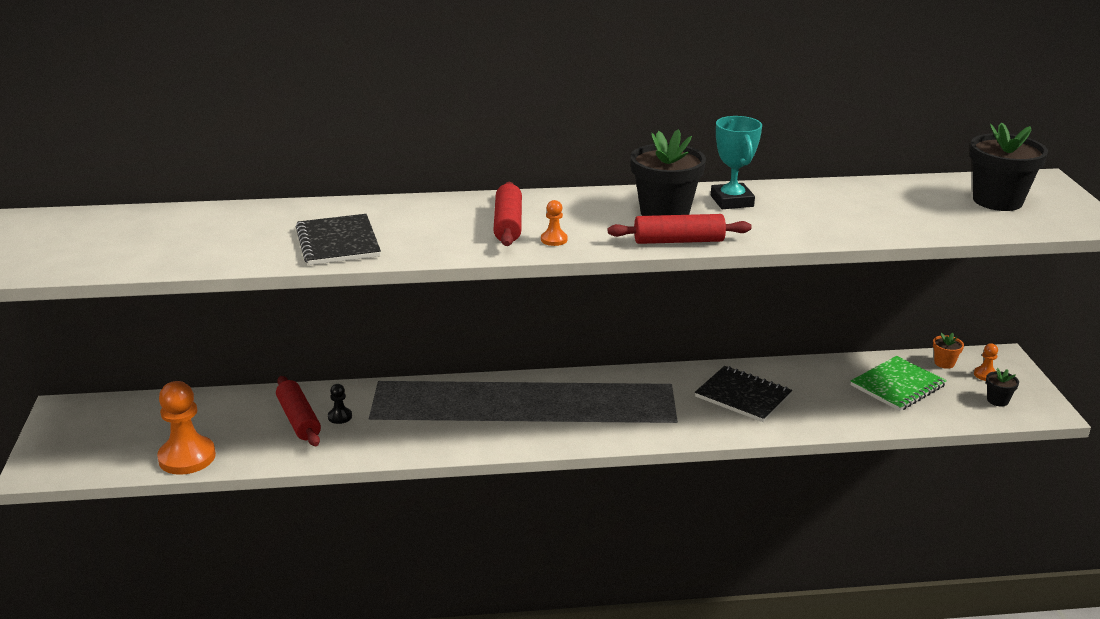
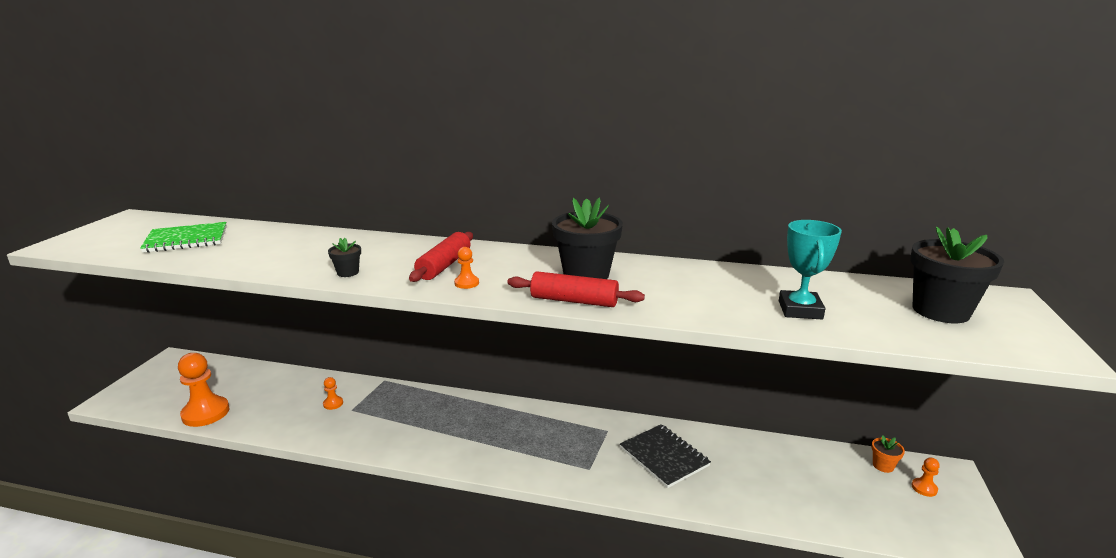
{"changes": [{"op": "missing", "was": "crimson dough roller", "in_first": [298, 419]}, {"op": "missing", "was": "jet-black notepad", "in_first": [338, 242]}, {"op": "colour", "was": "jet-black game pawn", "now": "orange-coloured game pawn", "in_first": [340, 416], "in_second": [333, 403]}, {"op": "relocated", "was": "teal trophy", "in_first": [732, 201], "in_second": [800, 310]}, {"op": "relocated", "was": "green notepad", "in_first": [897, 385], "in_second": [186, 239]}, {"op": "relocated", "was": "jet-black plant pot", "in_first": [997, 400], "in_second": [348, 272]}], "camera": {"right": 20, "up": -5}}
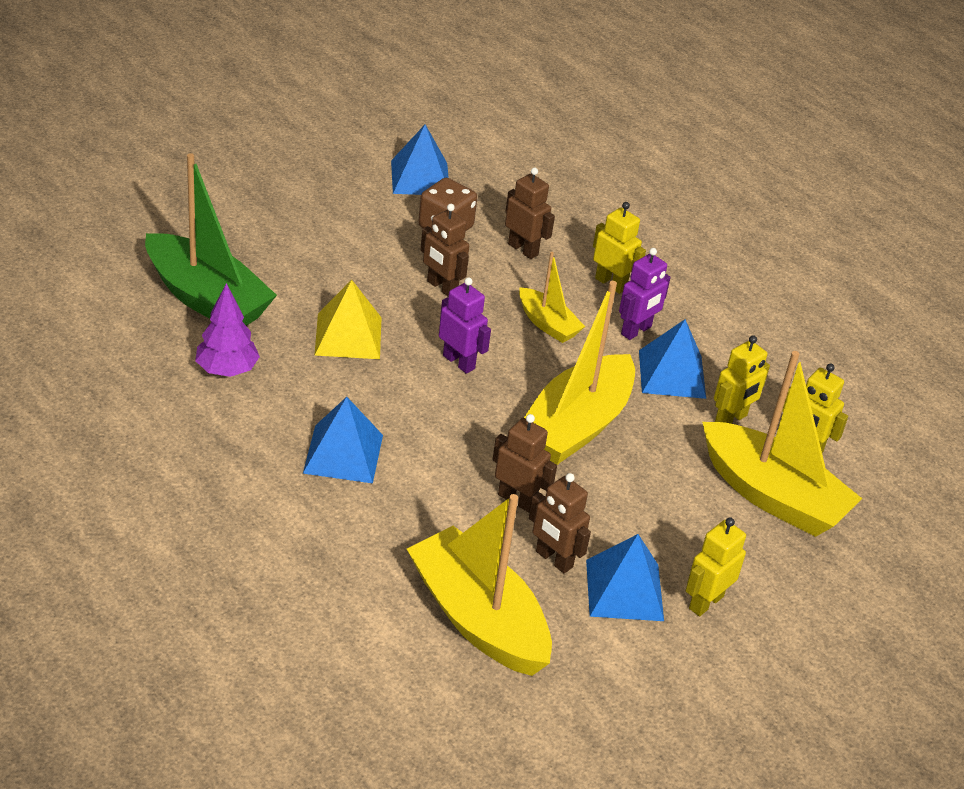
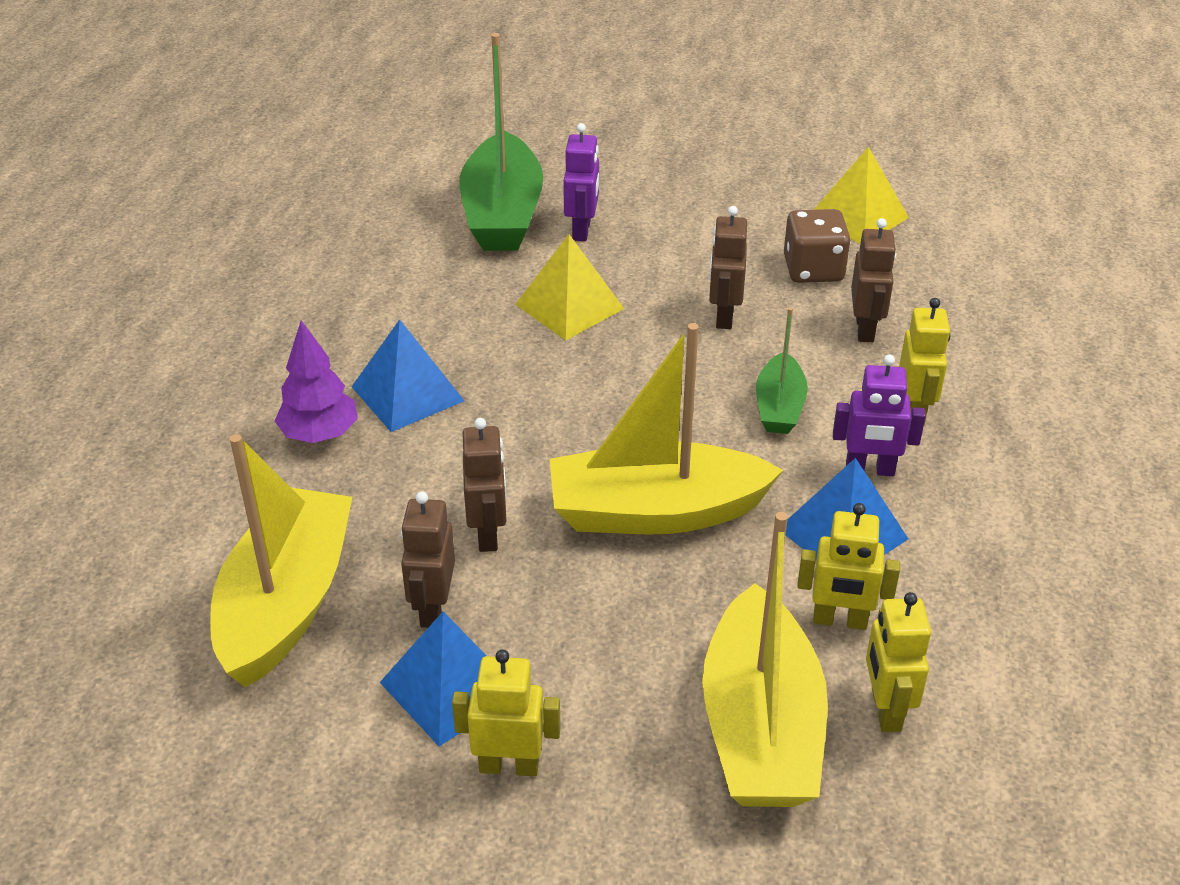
{"changes": [{"op": "relocated", "was": "violet fir tree", "in_first": [227, 370], "in_second": [320, 434]}, {"op": "colour", "was": "blue pyramid shape", "now": "golden pyramid shape", "in_first": [420, 178], "in_second": [858, 217]}, {"op": "relocated", "was": "violet robot figure", "in_first": [459, 362], "in_second": [582, 230]}, {"op": "colour", "was": "golden toy boat", "now": "green toy boat", "in_first": [547, 324], "in_second": [779, 407]}], "camera": {"right": 55, "up": 0}}
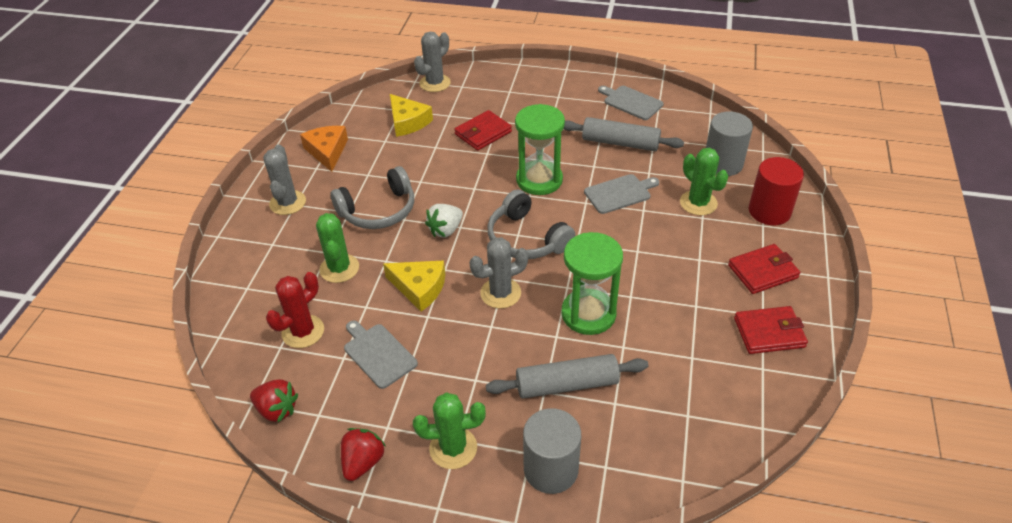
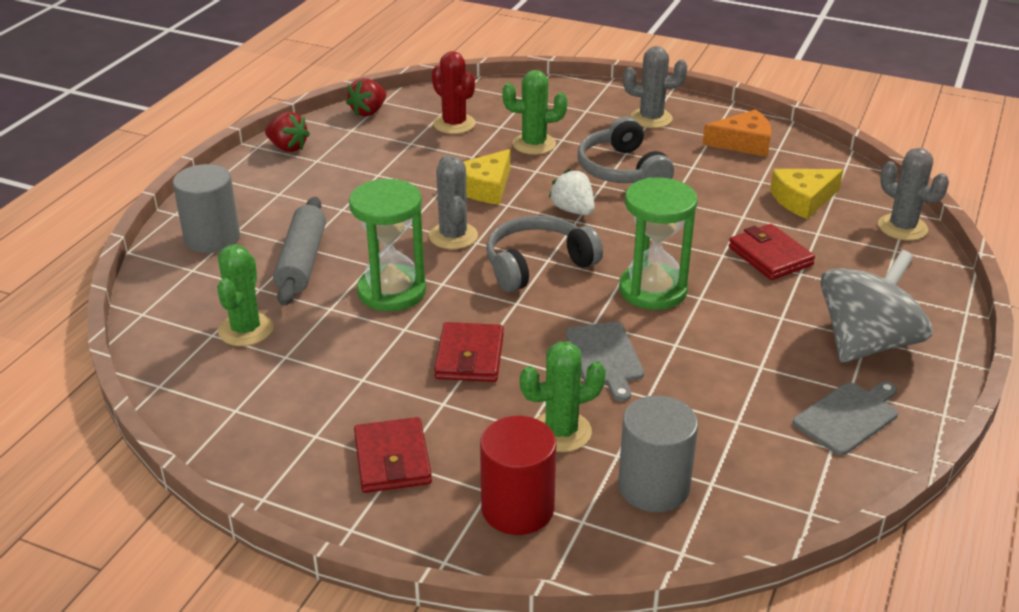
{"changes": [{"op": "missing", "was": "grey bread board", "in_first": [378, 354]}, {"op": "relocated", "was": "green saguaro cactus", "in_first": [453, 448], "in_second": [246, 330]}, {"op": "missing", "was": "grey dough roller", "in_first": [620, 143]}, {"op": "relocated", "was": "crimson card wallet", "in_first": [769, 333], "in_second": [469, 357]}, {"op": "appeared", "now": "grey toy top", "in_second": [866, 343]}], "camera": {"right": 100, "up": -10}}
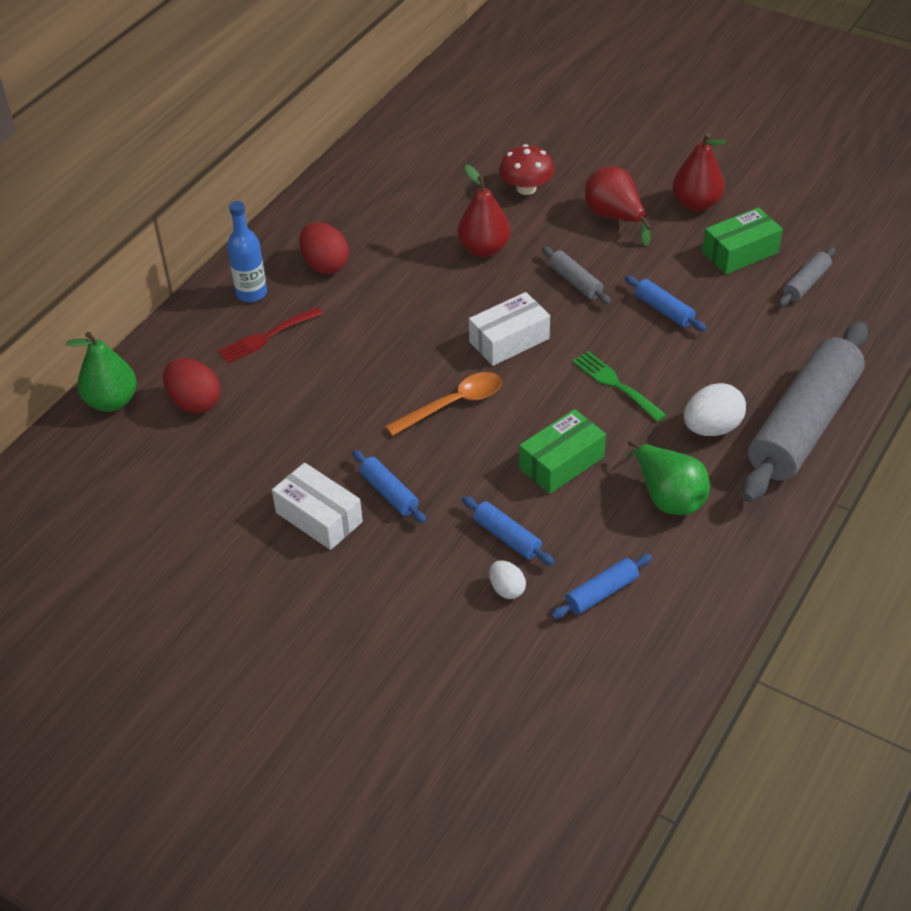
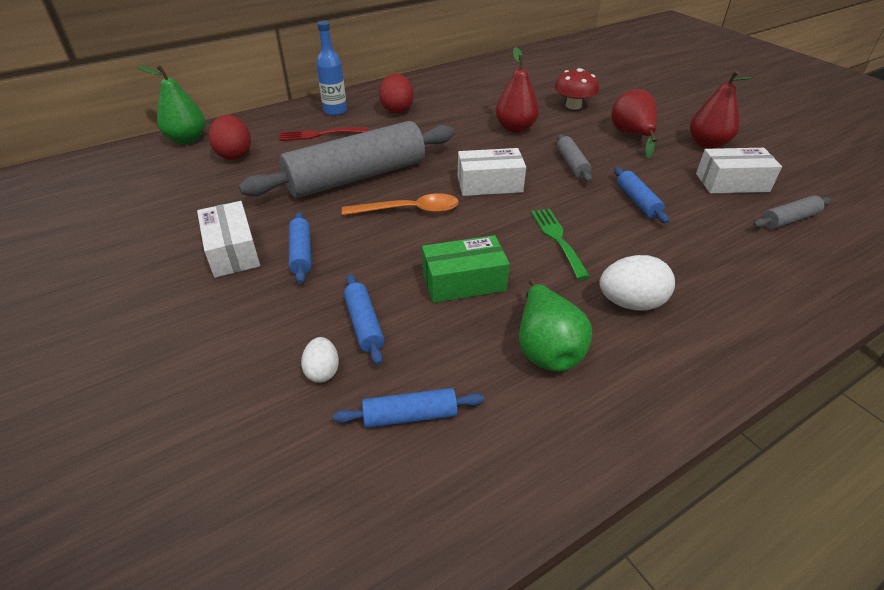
{"changes": [{"op": "colour", "was": "green box", "now": "pure white box", "in_first": [740, 252], "in_second": [732, 182]}, {"op": "relocated", "was": "grey dough roller", "in_first": [803, 425], "in_second": [356, 177]}], "camera": {"right": 25, "up": -5}}
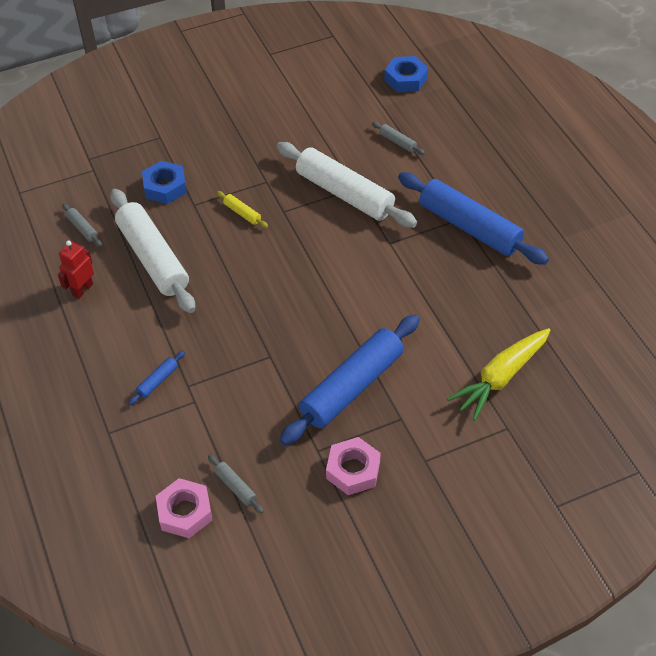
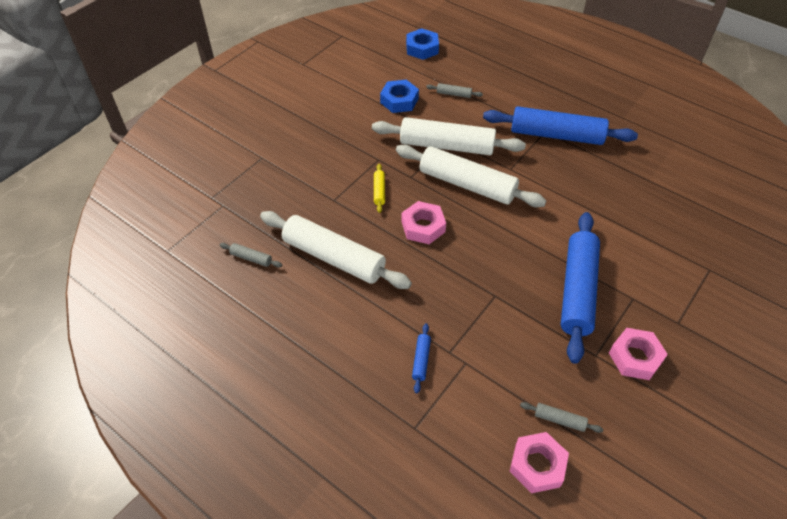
{"changes": [{"op": "missing", "was": "crimson robot figure", "in_first": [82, 289]}, {"op": "relocated", "was": "blue hex nut", "in_first": [165, 187], "in_second": [399, 100]}, {"op": "spun", "was": "golden dough roller", "in_first": [242, 213], "in_second": [379, 191], "clockwise": 75}, {"op": "missing", "was": "golden carrot", "in_first": [500, 378]}, {"op": "appeared", "now": "pure white dough roller", "in_second": [467, 184]}, {"op": "appeared", "now": "rose-pink hex nut", "in_second": [423, 227]}], "camera": {"right": -30, "up": 0}}
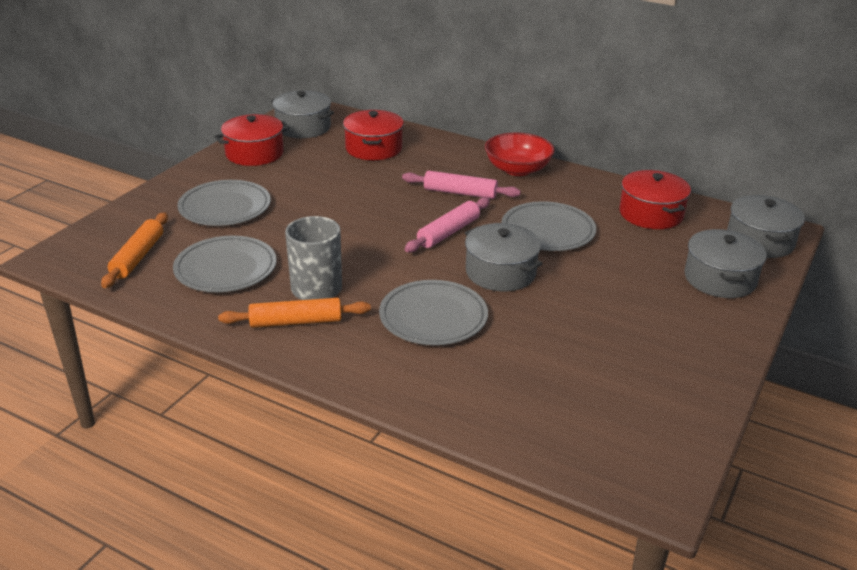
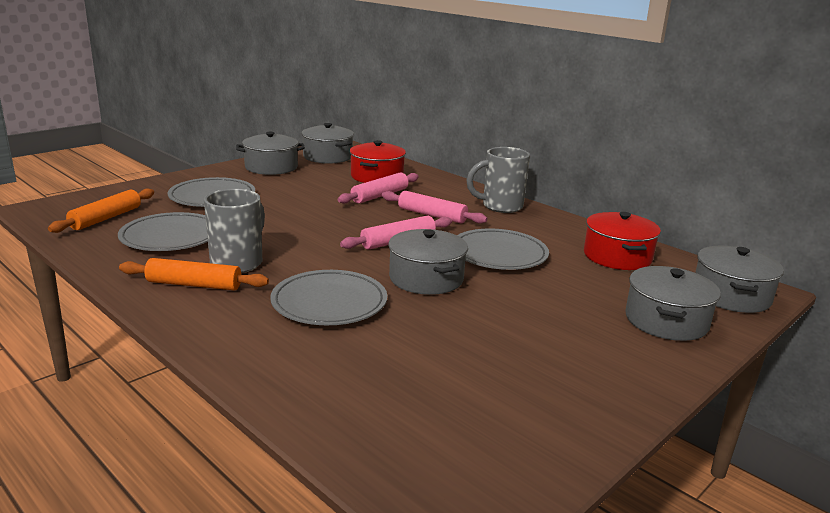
{"changes": [{"op": "colour", "was": "crimson pot", "now": "grey pot", "in_first": [254, 153], "in_second": [271, 167]}, {"op": "exchanged", "was": "crimson deep dish", "now": "grey coffee mug", "in_first": [517, 169], "in_second": [500, 206]}, {"op": "appeared", "now": "rose-pink dough roller", "in_second": [379, 195]}], "camera": {"right": 15, "up": -10}}
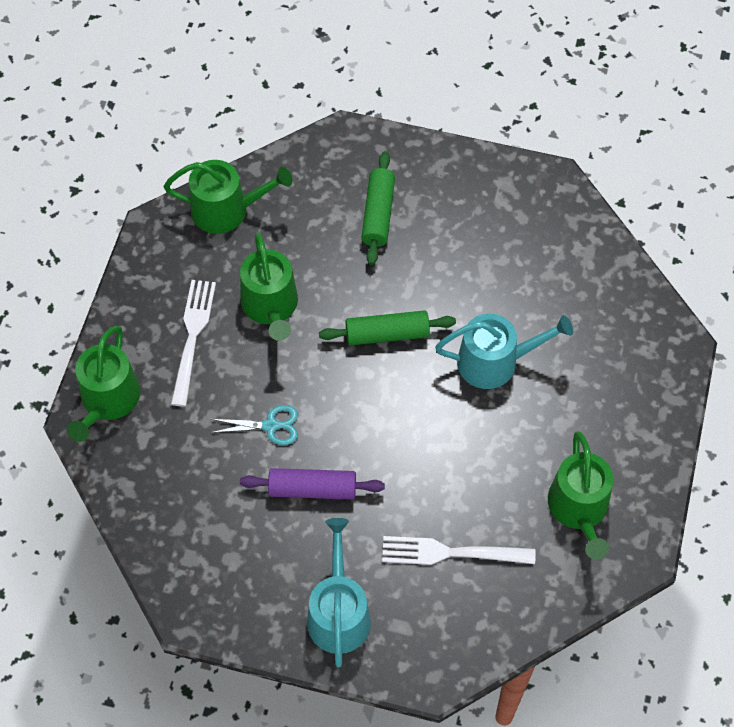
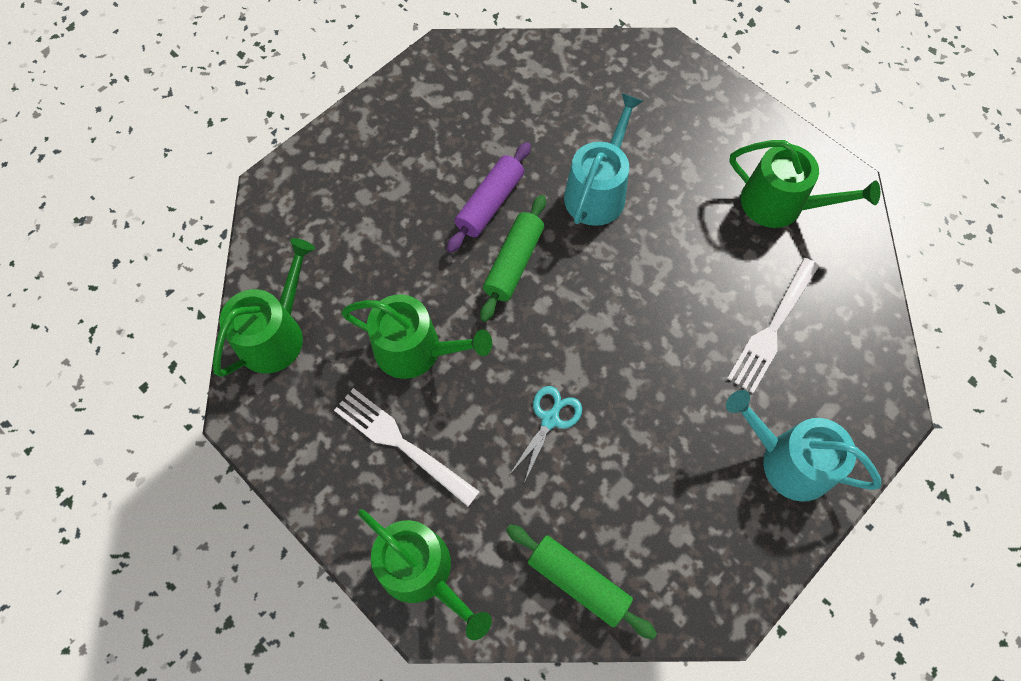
{"changes": [{"op": "relocated", "was": "violet dough roller", "in_first": [312, 489], "in_second": [490, 203]}, {"op": "relocated", "was": "green dough roller", "in_first": [378, 214], "in_second": [578, 582]}], "camera": {"right": -60, "up": 5}}
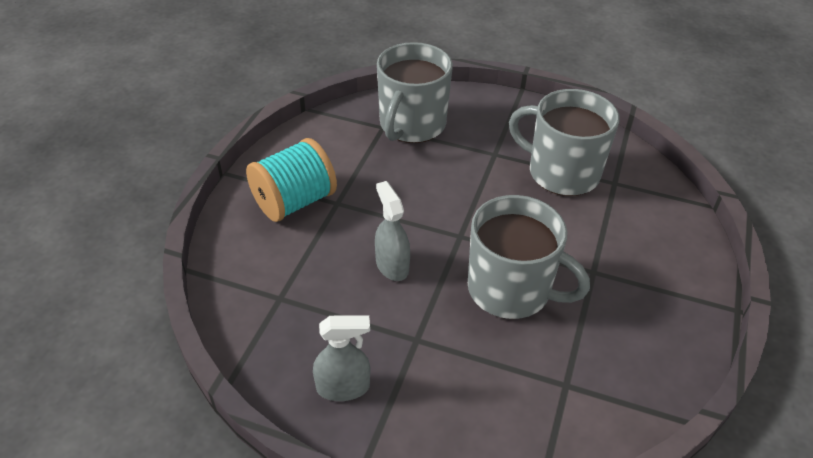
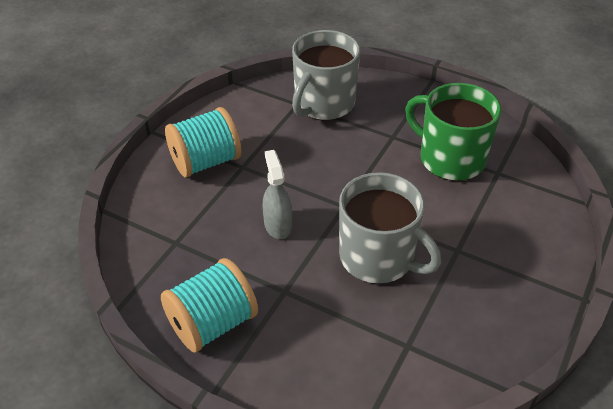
{"changes": [{"op": "exchanged", "was": "grey spray bottle", "now": "teal spool", "in_first": [343, 387], "in_second": [212, 323]}, {"op": "colour", "was": "grey coffee mug", "now": "green coffee mug", "in_first": [561, 172], "in_second": [450, 159]}], "camera": {"right": 10, "up": 0}}
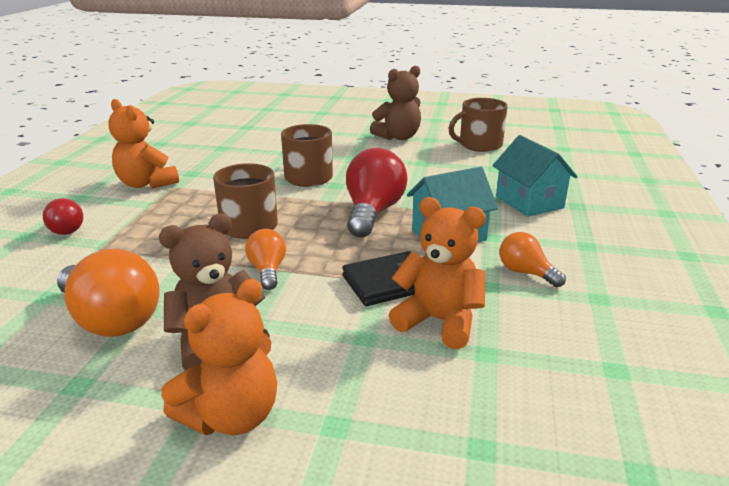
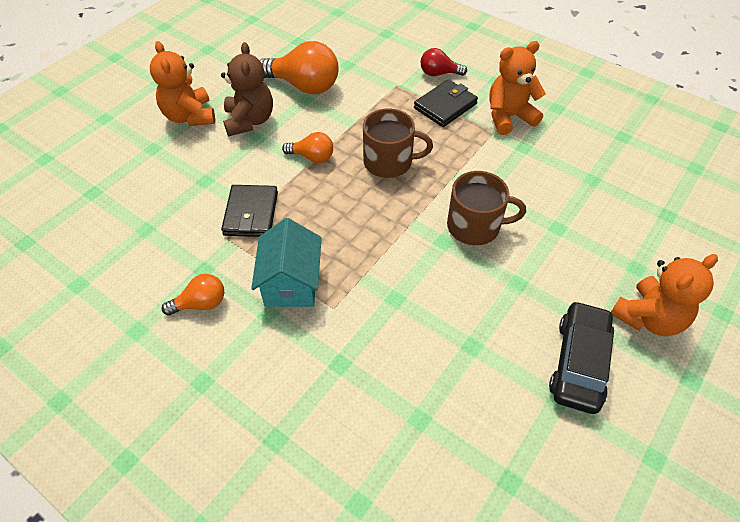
{"changes": [{"op": "spun", "was": "orange-coloured light bulb", "in_first": [111, 319], "in_second": [304, 86], "clockwise": -135}, {"op": "missing", "was": "crimson light bulb", "in_first": [373, 212]}, {"op": "exchanged", "was": "brown teddy bear", "now": "jet-black automobile", "in_first": [398, 137], "in_second": [579, 363]}, {"op": "relocated", "was": "orange-coloured teddy bear", "in_first": [439, 321], "in_second": [648, 317]}, {"op": "missing", "was": "brown coffee mug", "in_first": [479, 145]}, {"op": "missing", "was": "teal toy house", "in_first": [529, 202]}, {"op": "appeared", "now": "jet-black card wallet", "in_second": [445, 106]}], "camera": {"right": 115, "up": 25}}
